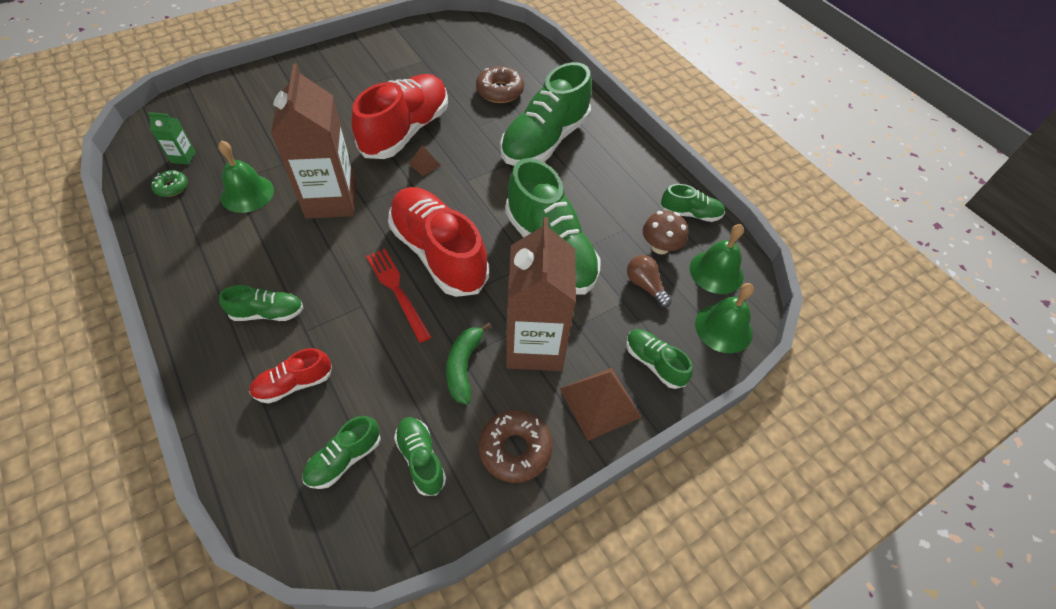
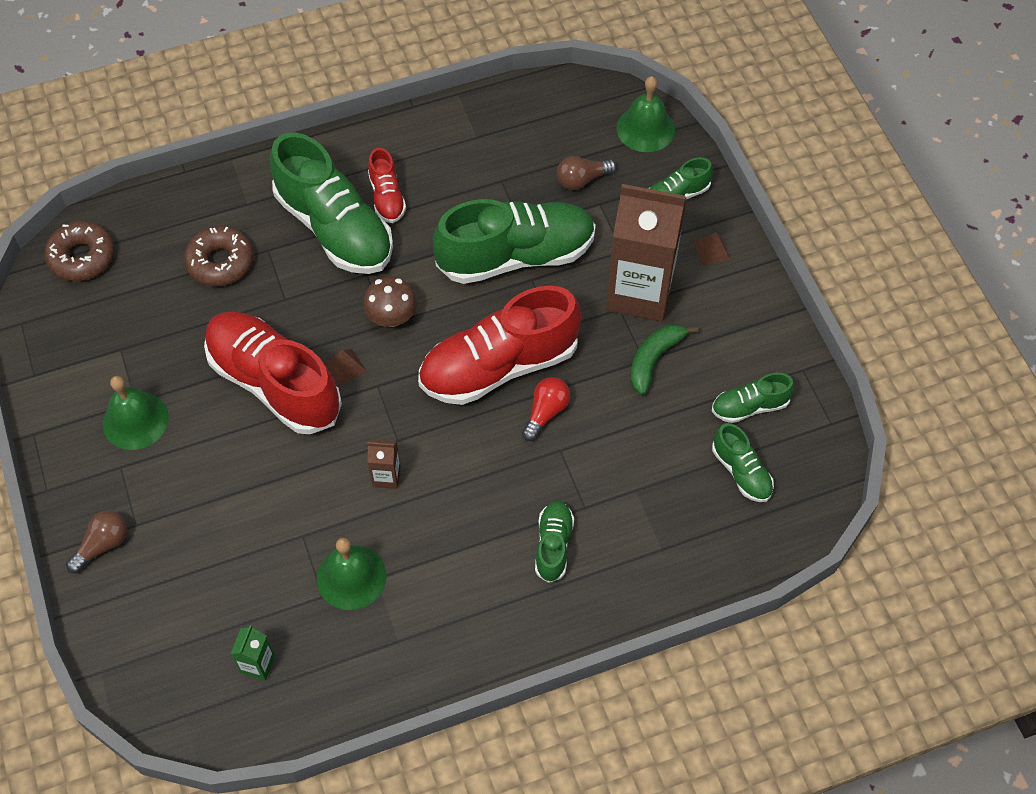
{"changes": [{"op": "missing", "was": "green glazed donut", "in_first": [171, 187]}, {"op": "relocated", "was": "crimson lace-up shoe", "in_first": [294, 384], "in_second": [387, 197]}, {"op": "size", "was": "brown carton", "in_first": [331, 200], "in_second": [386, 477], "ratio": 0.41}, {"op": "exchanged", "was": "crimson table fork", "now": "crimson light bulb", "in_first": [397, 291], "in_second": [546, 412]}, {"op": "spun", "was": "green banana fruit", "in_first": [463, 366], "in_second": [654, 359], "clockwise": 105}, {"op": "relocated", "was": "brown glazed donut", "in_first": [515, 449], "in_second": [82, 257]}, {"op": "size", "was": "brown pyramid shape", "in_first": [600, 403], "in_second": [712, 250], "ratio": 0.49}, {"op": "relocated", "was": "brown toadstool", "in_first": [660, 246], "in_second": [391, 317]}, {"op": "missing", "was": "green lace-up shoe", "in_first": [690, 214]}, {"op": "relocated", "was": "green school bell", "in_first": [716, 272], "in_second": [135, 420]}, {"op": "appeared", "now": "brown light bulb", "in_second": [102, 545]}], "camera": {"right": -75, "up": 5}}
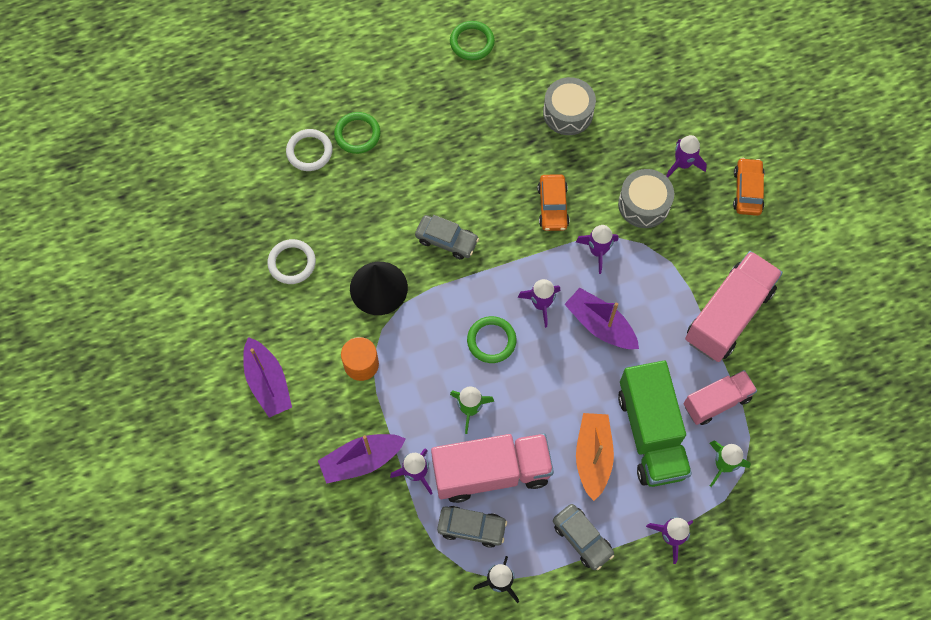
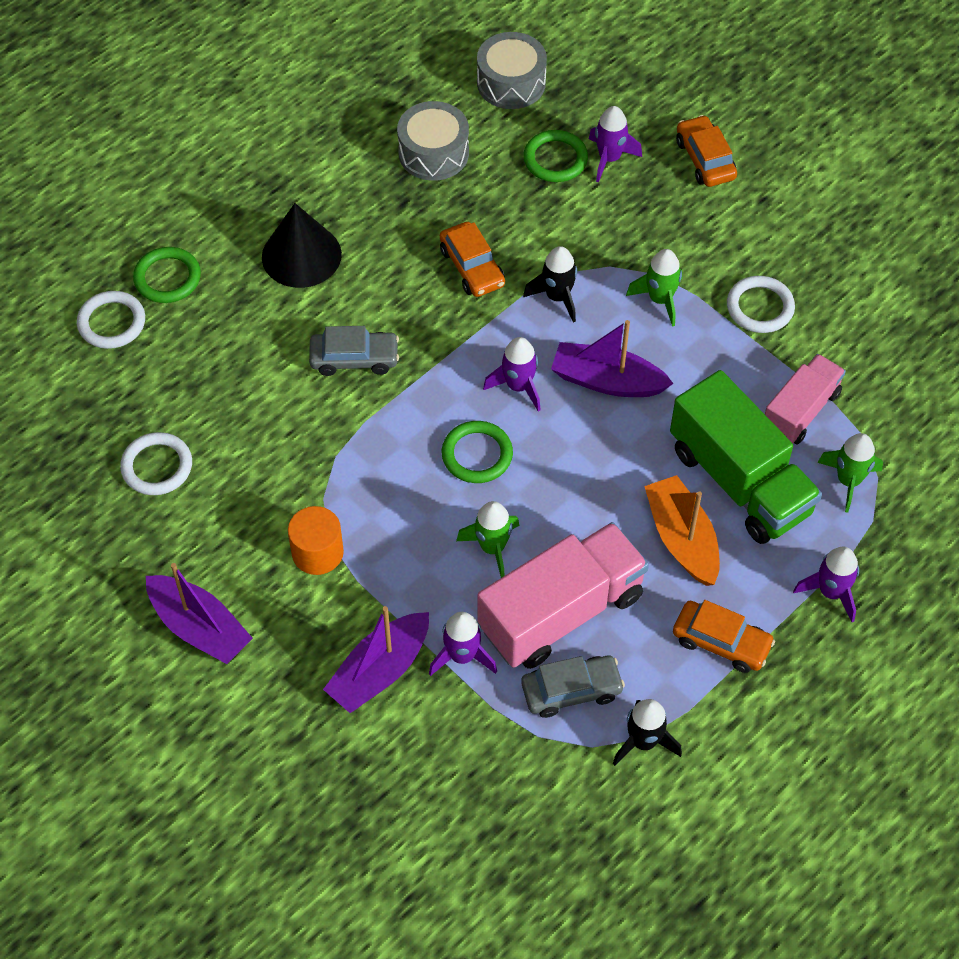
{"changes": [{"op": "relocated", "was": "jet-black solid cone", "in_first": [378, 288], "in_second": [301, 255]}, {"op": "relocated", "was": "green torus", "in_first": [472, 42], "in_second": [555, 159]}, {"op": "colour", "was": "grey automobile", "now": "orange-coloured automobile", "in_first": [582, 538], "in_second": [721, 642]}, {"op": "colour", "was": "violet rocket", "now": "jet-black rocket", "in_first": [597, 251], "in_second": [557, 297]}, {"op": "relocated", "was": "grey drum", "in_first": [644, 204], "in_second": [511, 83]}, {"op": "exchanged", "was": "rose-pink lorry", "now": "pure white torus", "in_first": [728, 315], "in_second": [760, 307]}, {"op": "appeared", "now": "green rocket", "in_second": [660, 299]}], "camera": {"right": -25, "up": -10}}
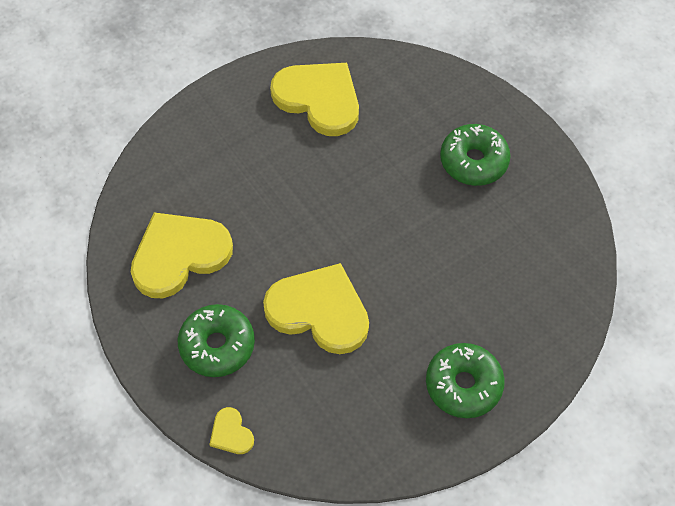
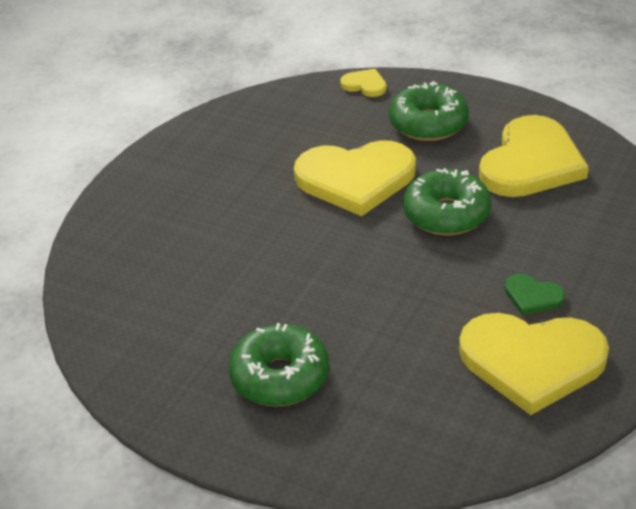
{"changes": [{"op": "relocated", "was": "green glazed donut", "in_first": [463, 385], "in_second": [446, 214]}, {"op": "appeared", "now": "green love heart", "in_second": [532, 296]}], "camera": {"right": 155, "up": -20}}
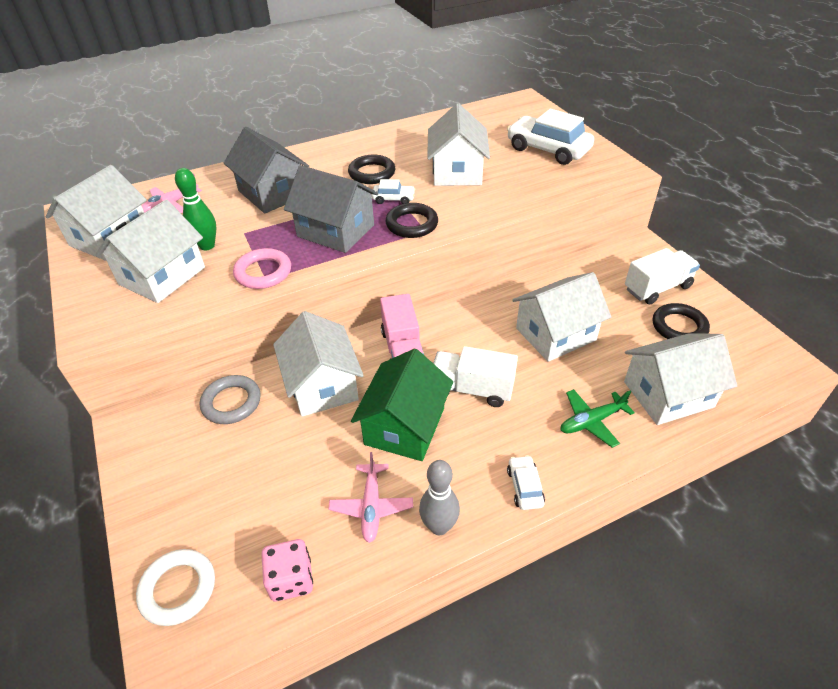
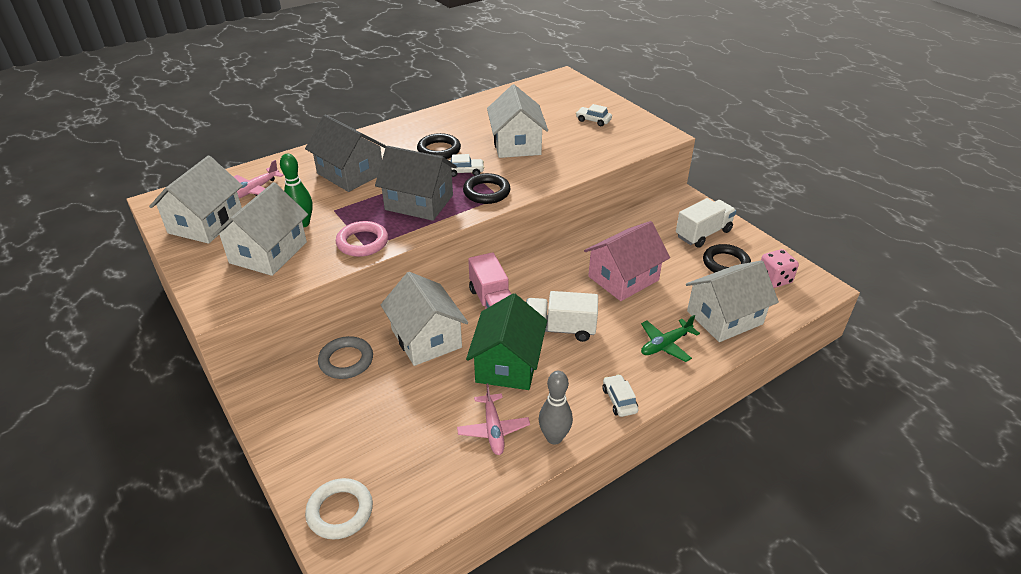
{"changes": [{"op": "relocated", "was": "rose-pink die", "in_first": [291, 579], "in_second": [774, 279]}, {"op": "size", "was": "pure white automobile", "in_first": [548, 149], "in_second": [593, 120], "ratio": 0.47}, {"op": "colour", "was": "pure white toy house", "now": "rose-pink toy house", "in_first": [555, 334], "in_second": [623, 278]}], "camera": {"right": -10, "up": -5}}
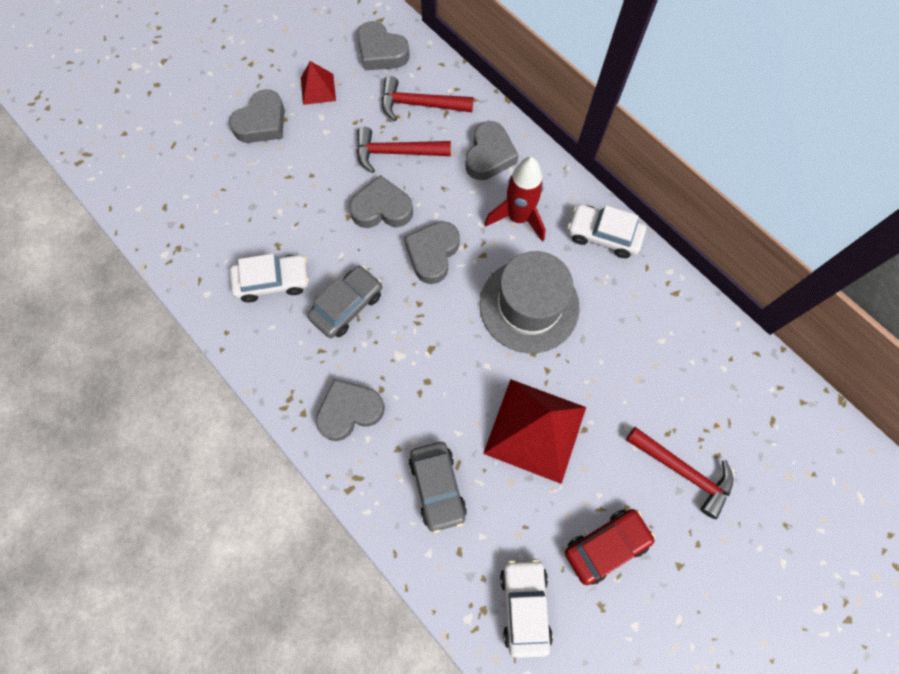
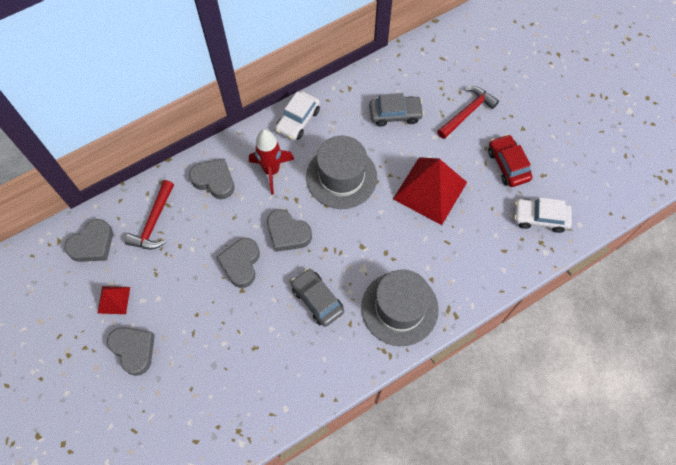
{"changes": [{"op": "missing", "was": "pure white automobile", "in_first": [273, 281]}, {"op": "exchanged", "was": "grey love heart", "now": "grey hat", "in_first": [349, 411], "in_second": [399, 308]}, {"op": "missing", "was": "crimson carpenter's hammer", "in_first": [396, 152]}, {"op": "relocated", "was": "grey automobile", "in_first": [437, 487], "in_second": [395, 114]}], "camera": {"right": -80, "up": -5}}
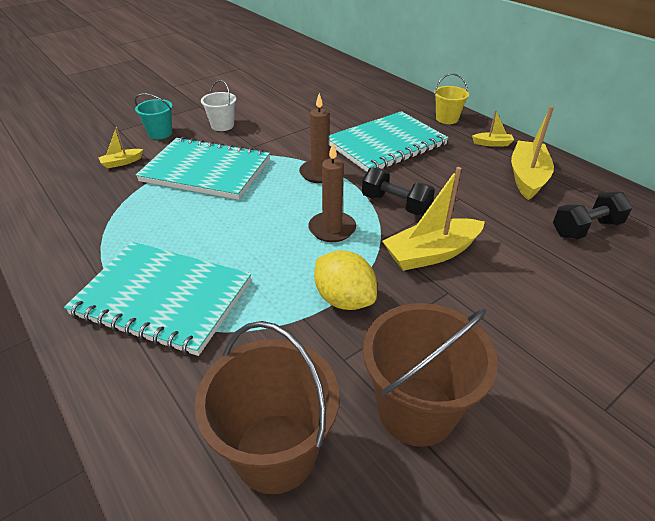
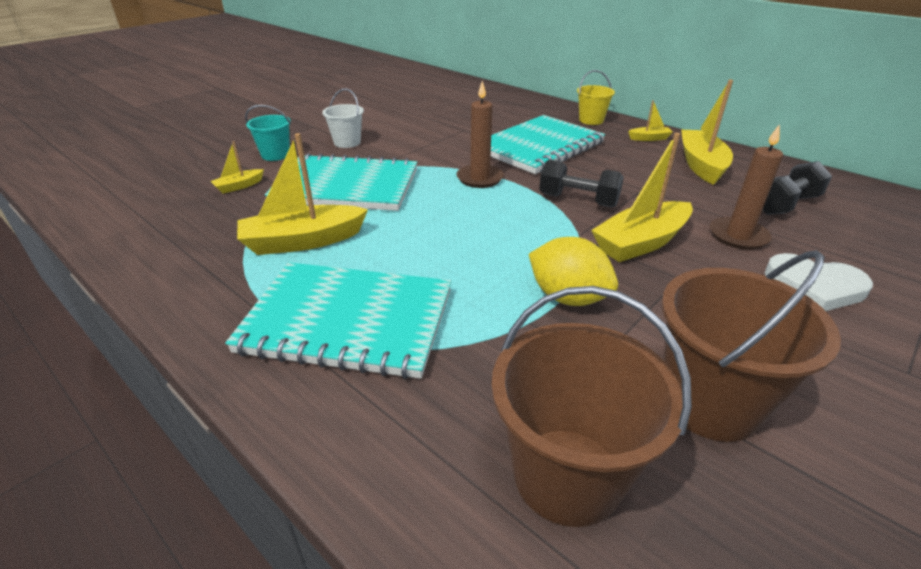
{"changes": [{"op": "relocated", "was": "brown pillar candle", "in_first": [332, 229], "in_second": [738, 236]}, {"op": "appeared", "now": "golden toy boat", "in_second": [303, 241]}, {"op": "appeared", "now": "pure white love heart", "in_second": [814, 286]}], "camera": {"right": -10, "up": -5}}
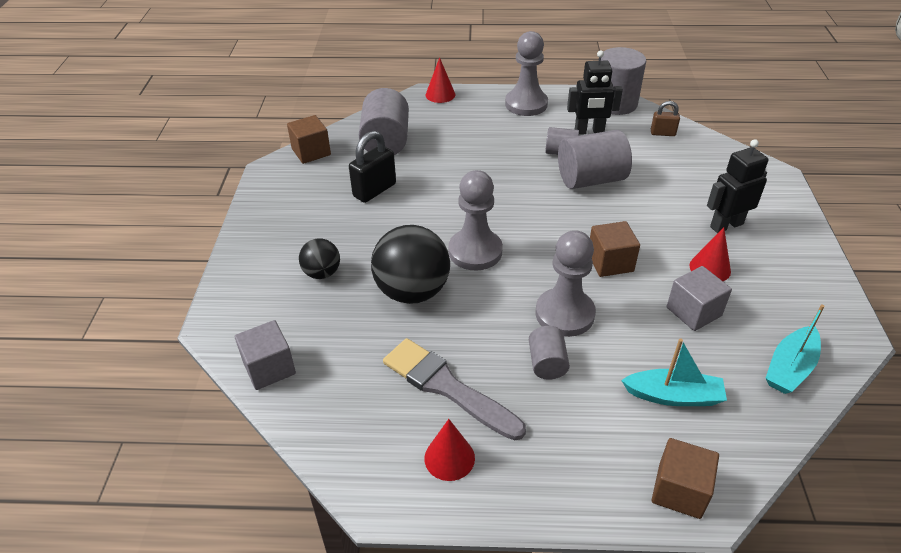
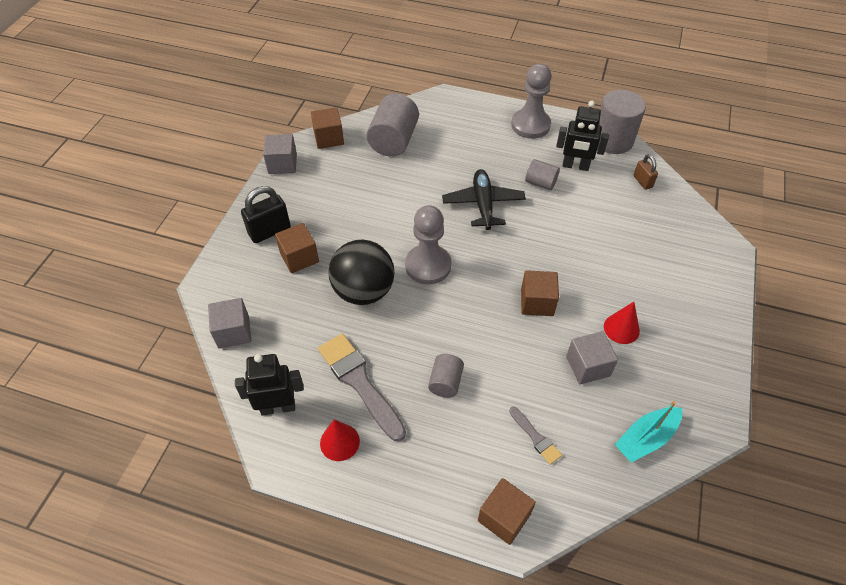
{"changes": [{"op": "exchanged", "was": "jet-black ball", "now": "brown solid cube", "in_first": [322, 273], "in_second": [299, 257]}, {"op": "relocated", "was": "jet-black lock", "in_first": [374, 190], "in_second": [269, 231]}, {"op": "missing", "was": "crimson solid cone", "in_first": [440, 94]}, {"op": "missing", "was": "grey game pawn", "in_first": [564, 314]}, {"op": "missing", "was": "grey cylinder", "in_first": [591, 179]}, {"op": "exchanged", "was": "teal toy boat", "now": "grey brush", "in_first": [673, 396], "in_second": [535, 437]}, {"op": "spun", "was": "brown lock", "in_first": [662, 133], "in_second": [642, 181], "clockwise": 45}, {"op": "relocated", "was": "jet-black robot figure", "in_first": [726, 225], "in_second": [278, 407]}, {"op": "appeared", "now": "grey solid cube", "in_second": [282, 164]}, {"op": "appeared", "now": "jet-black plane", "in_second": [483, 204]}], "camera": {"right": 15, "up": 10}}
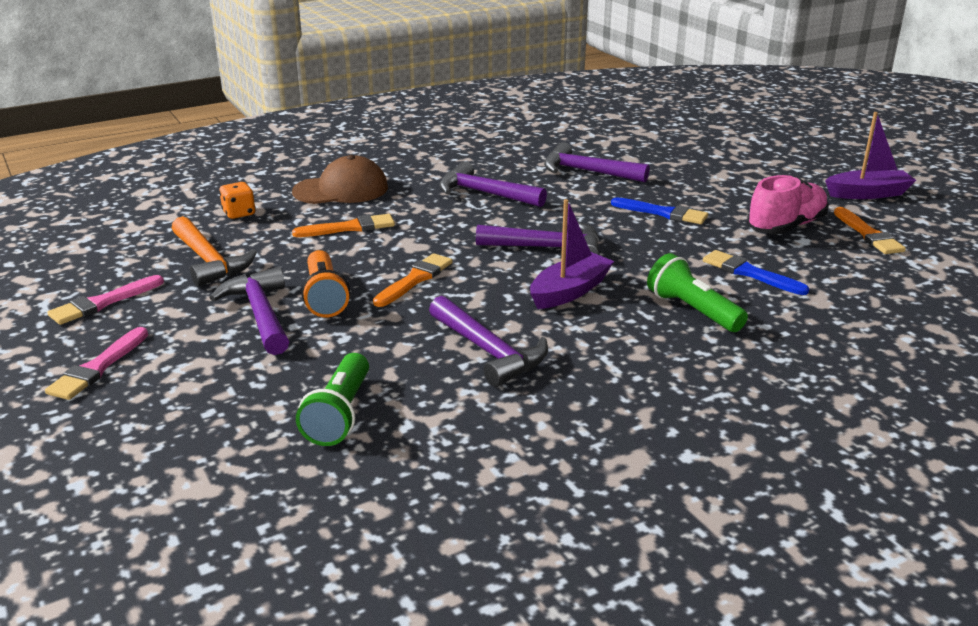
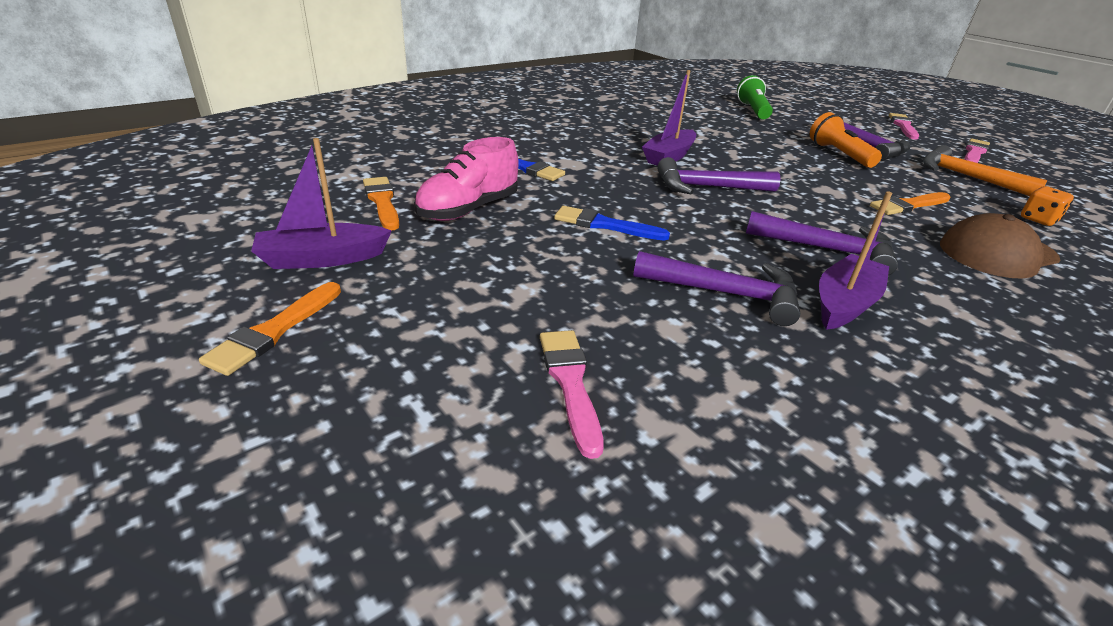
{"changes": [{"op": "relocated", "was": "orange-coloured brush", "in_first": [415, 279], "in_second": [274, 331]}, {"op": "missing", "was": "violet carpenter's hammer", "in_first": [489, 351]}, {"op": "missing", "was": "green pocket torch", "in_first": [692, 310]}, {"op": "appeared", "now": "rose-pink brush", "in_second": [570, 383]}, {"op": "appeared", "now": "violet toy boat", "in_second": [844, 303]}], "camera": {"right": 170, "up": 5}}
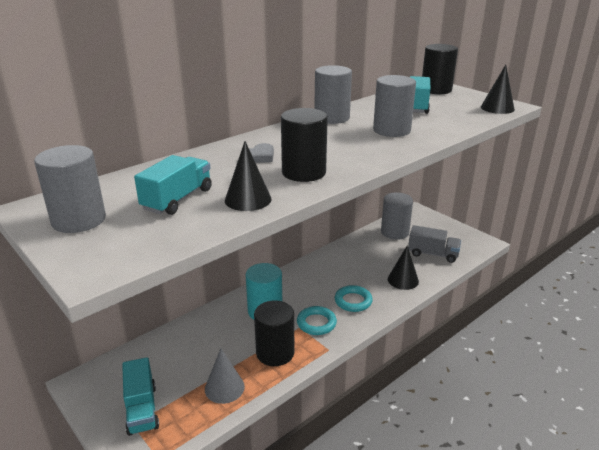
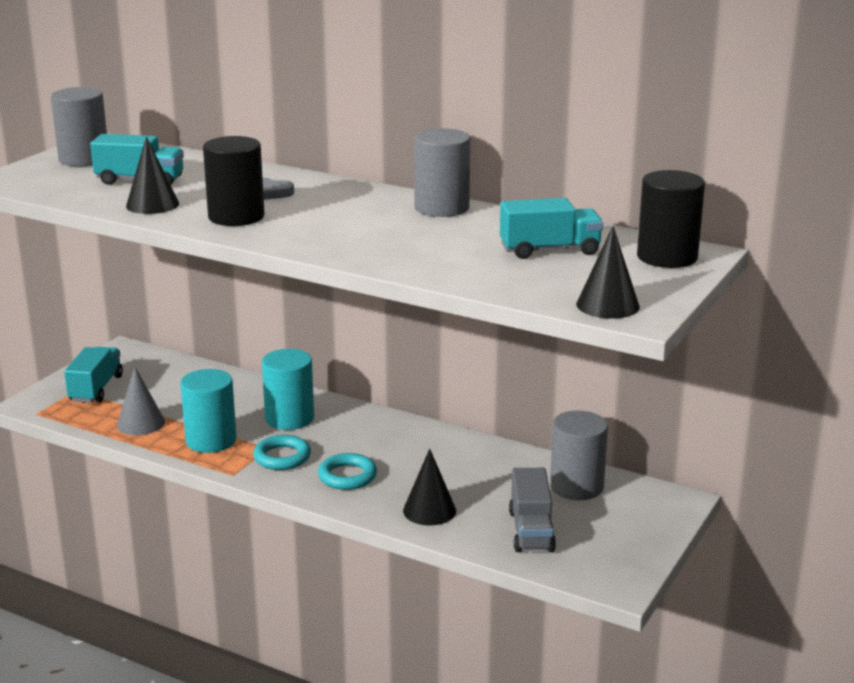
{"changes": [{"op": "spun", "was": "teal lorry", "in_first": [142, 409], "in_second": [96, 389], "clockwise": 135}, {"op": "colour", "was": "jet-black cylinder", "now": "teal cylinder", "in_first": [275, 353], "in_second": [211, 440]}, {"op": "missing", "was": "grey cylinder", "in_first": [391, 130]}], "camera": {"right": 70, "up": -5}}
